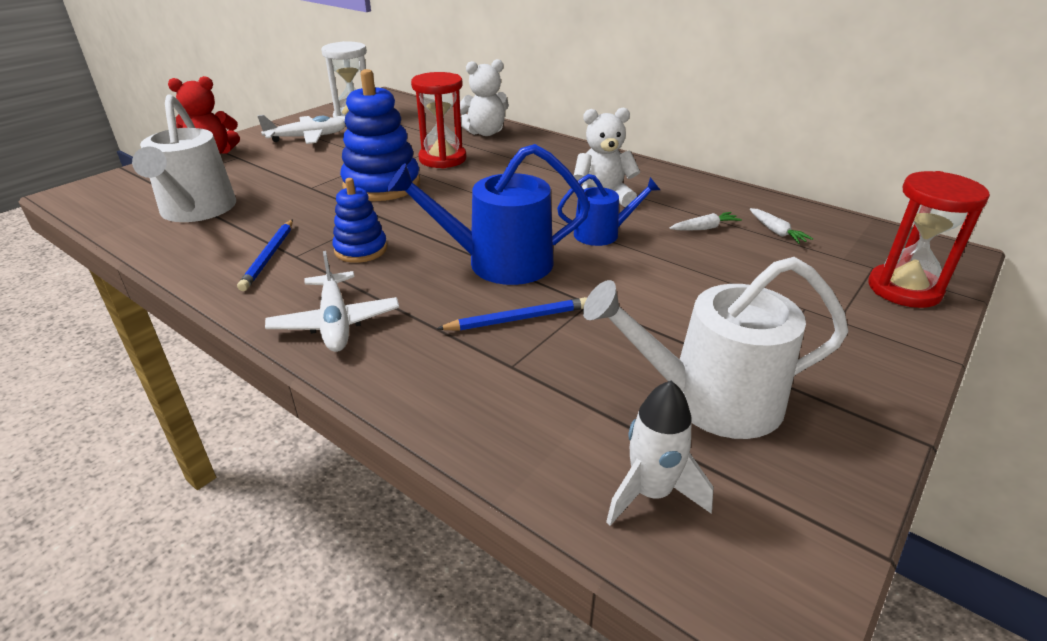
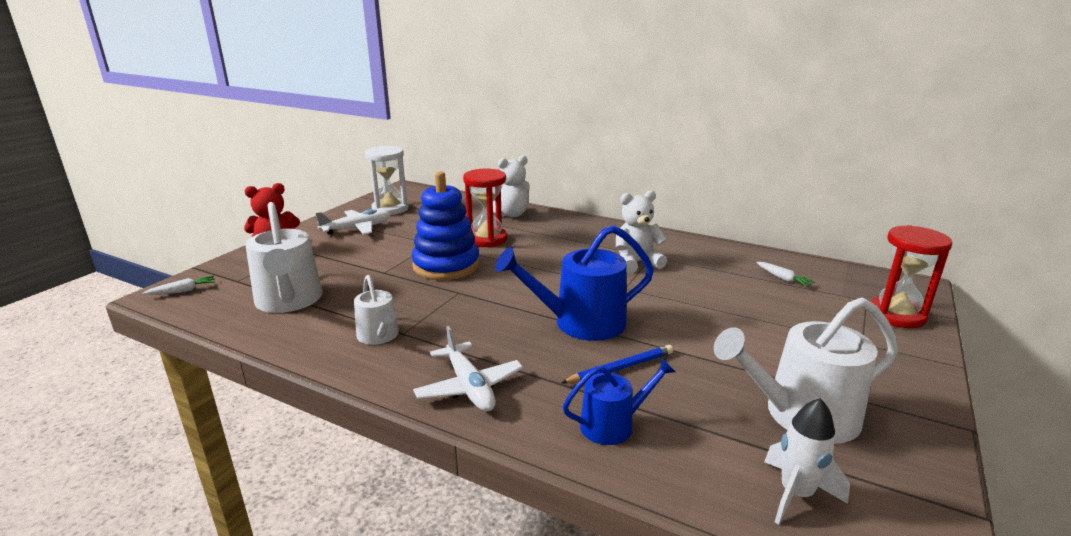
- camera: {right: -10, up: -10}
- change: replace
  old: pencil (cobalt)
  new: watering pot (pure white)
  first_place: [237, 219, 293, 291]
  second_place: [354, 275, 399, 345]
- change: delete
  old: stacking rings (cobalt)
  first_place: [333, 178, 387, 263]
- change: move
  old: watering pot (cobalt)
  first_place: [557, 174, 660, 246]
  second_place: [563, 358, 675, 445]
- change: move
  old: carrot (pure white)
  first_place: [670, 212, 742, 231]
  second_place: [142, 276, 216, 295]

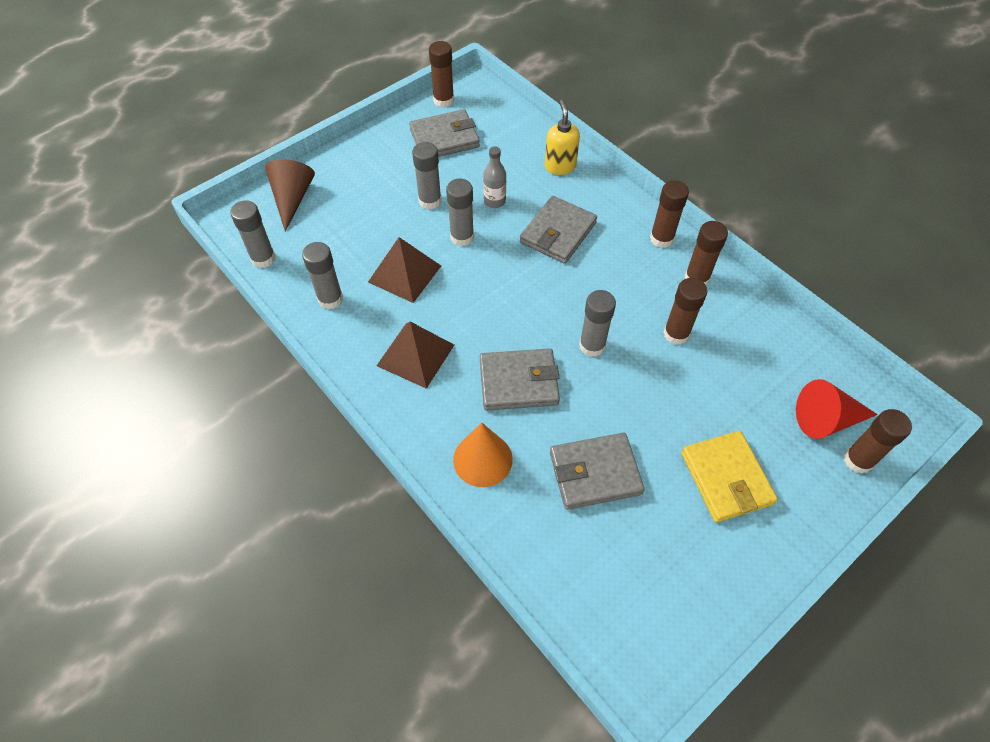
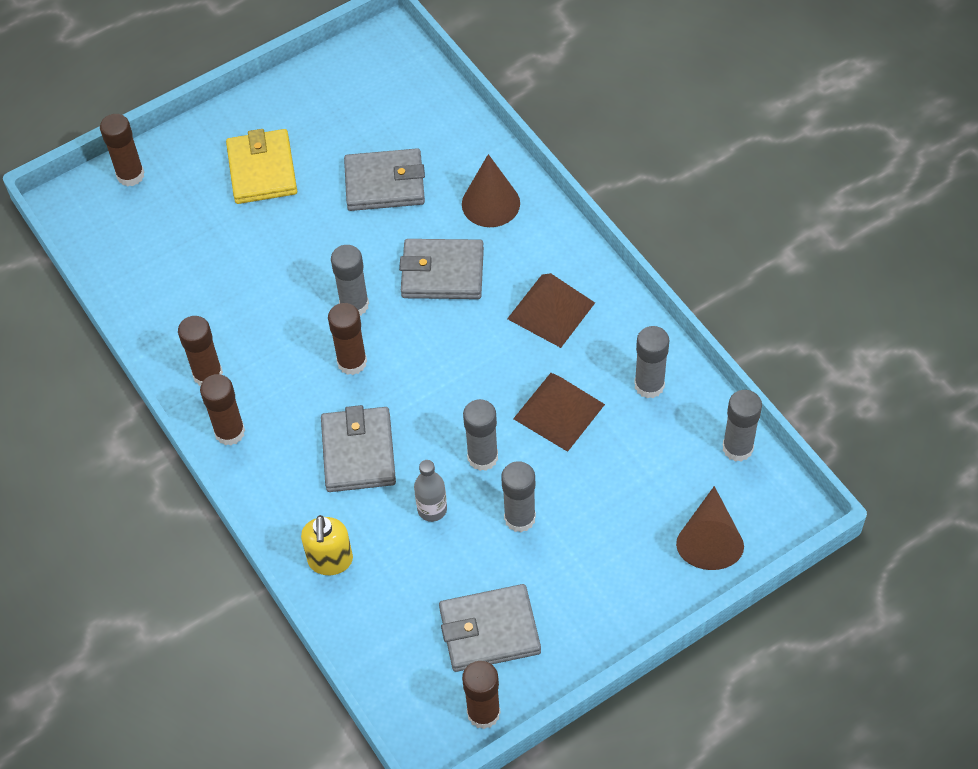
- camera: {right: -170, up: 0}
- change: recolor
  old: cone shape (orange)
  new: cone shape (dark brown)
  first_place: [453, 423, 513, 487]
  second_place: [462, 154, 520, 227]
- change: rotate
  old: billfold (grey)
  first_place: [520, 196, 597, 264]
  second_place: [321, 405, 396, 492]
  degrees: -45
- change: move
  old: glue (dark brown)
  first_place: [663, 278, 707, 345]
  second_place: [328, 303, 367, 375]
- change: delete
  old: cone shape (red)
  first_place: [796, 379, 878, 439]

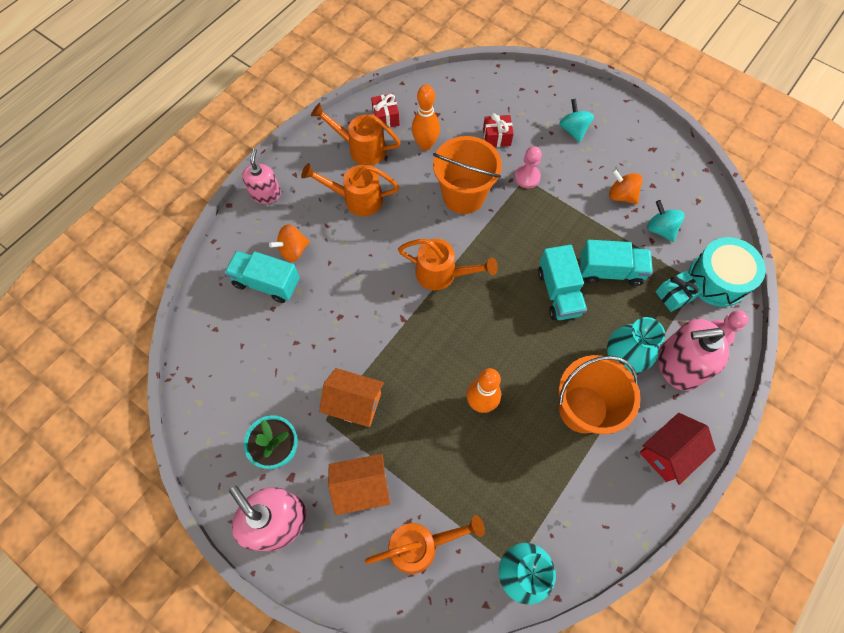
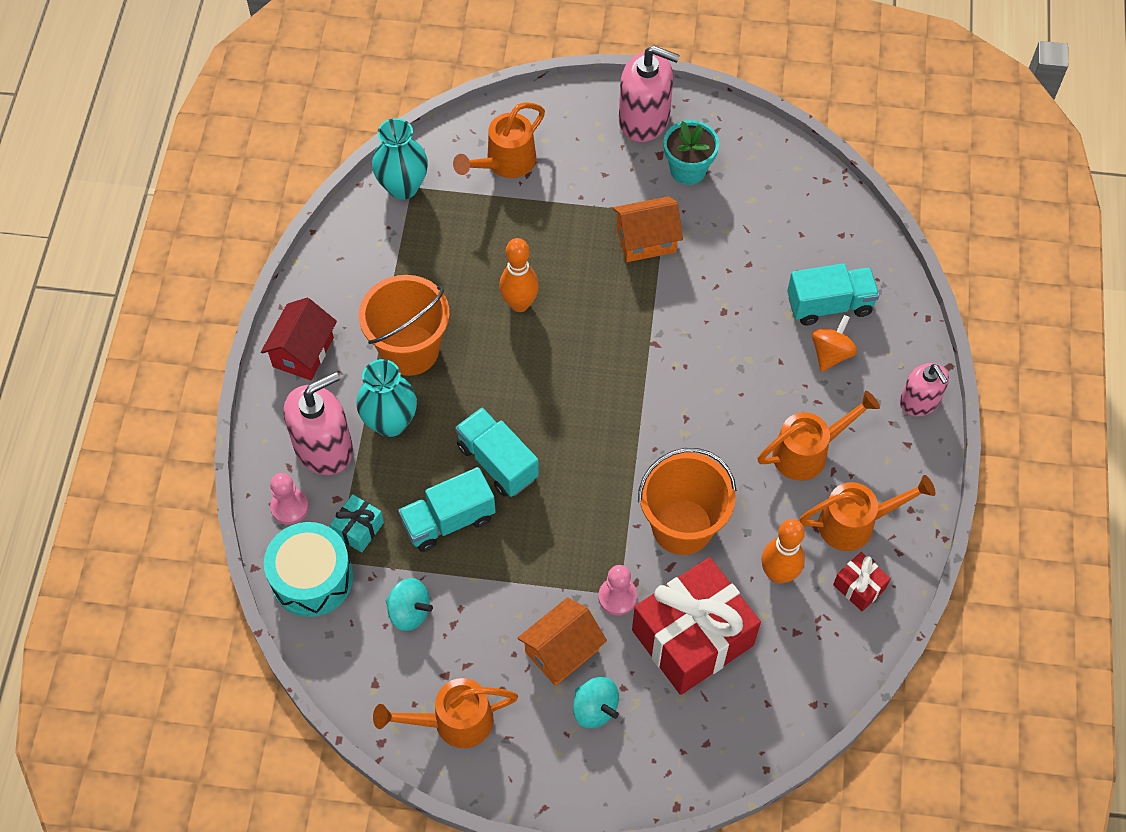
- camera: {right: 150, up: -5}
- change: move
  old: cottage (orange)
  first_place: [328, 454, 391, 515]
  second_place: [517, 597, 607, 686]
- change: move
  old: watering pot (orange)
  first_place: [398, 239, 498, 290]
  second_place: [373, 678, 518, 748]
- change: resize
  old: gift (red)
  first_place: [483, 113, 514, 147]
  second_place: [632, 557, 761, 695]
  factor: 2.3
- change: delete
  old: spinning top (orange)
  first_place: [609, 169, 643, 204]

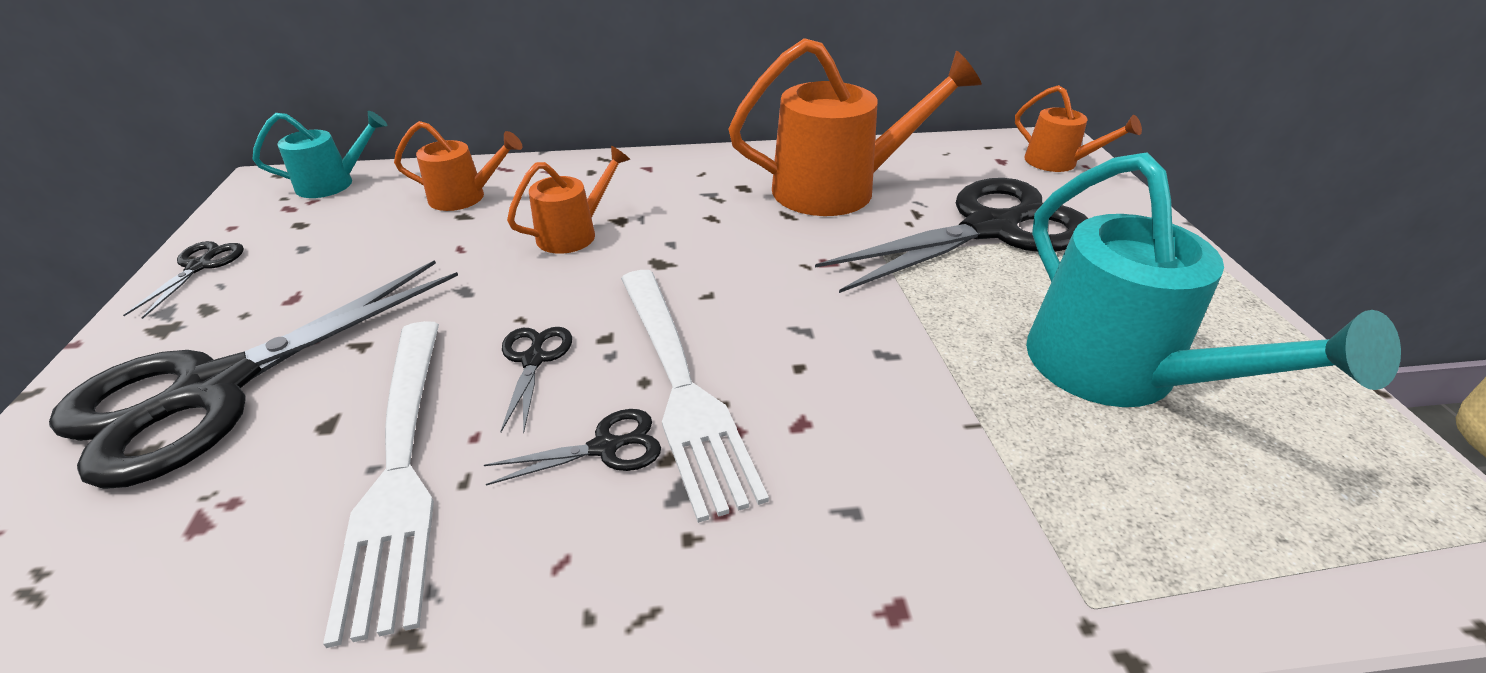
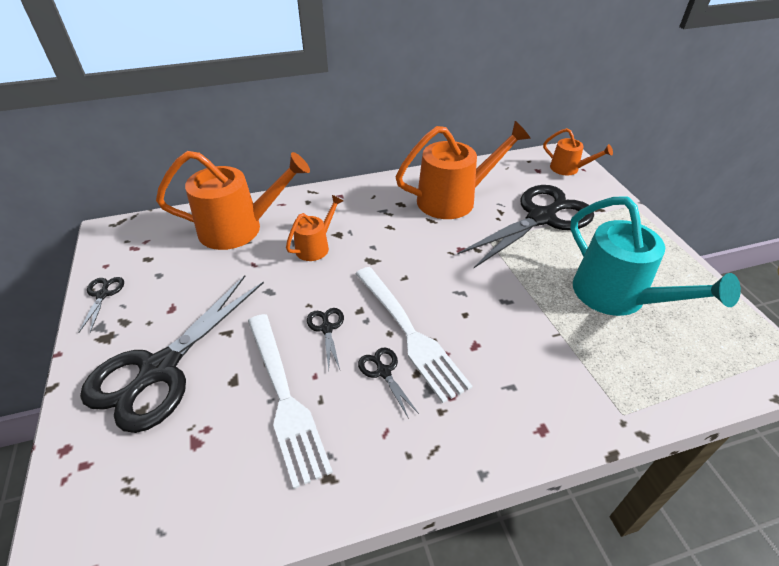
- camera: {right: -10, up: 5}
- change: delete
  old: watering pot (turquoise)
  first_place: [252, 111, 387, 198]
- change: resize
  old: watering pot (orange)
  first_place: [394, 121, 522, 211]
  second_place: [156, 151, 310, 250]
  factor: 1.9
- change: rotate
  old: shears (black)
  first_place: [484, 409, 661, 485]
  second_place: [358, 348, 419, 419]
  degrees: -90

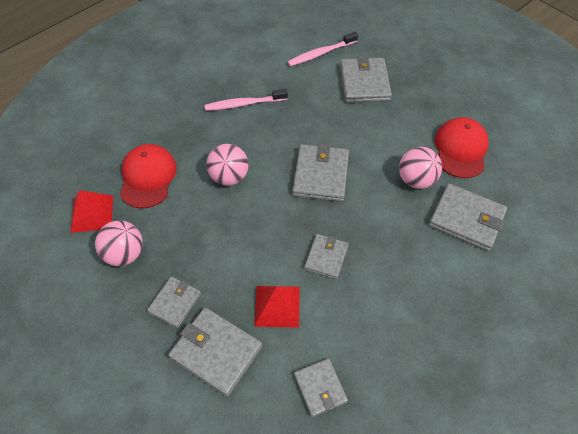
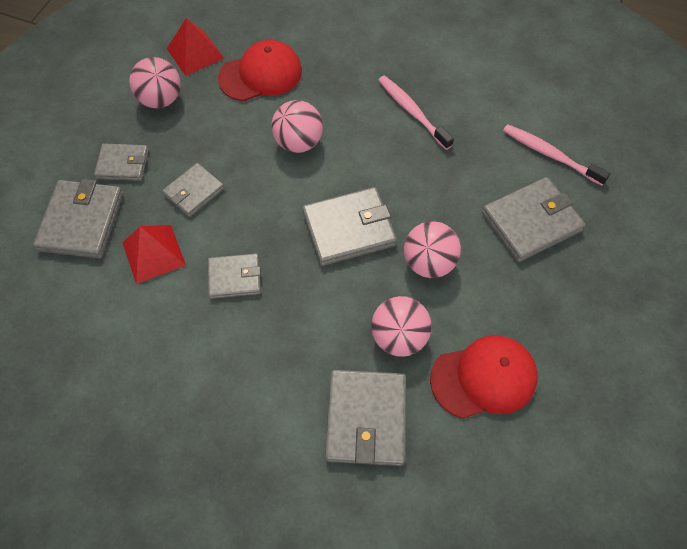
- camera: {right: 65, up: 5}
- change: move
  old: billfold (grey)
  first_place: [294, 358, 348, 417]
  second_place: [162, 163, 224, 217]
- change: insert
  new: sphere (rosy)
  second_place: [404, 221, 461, 278]

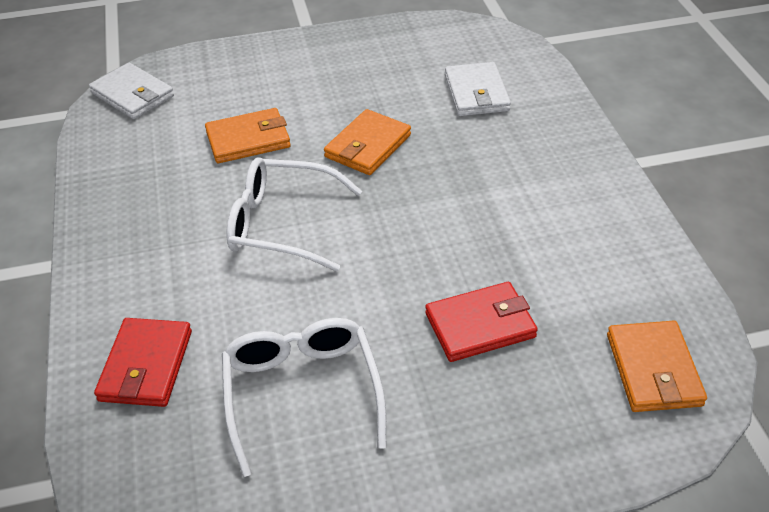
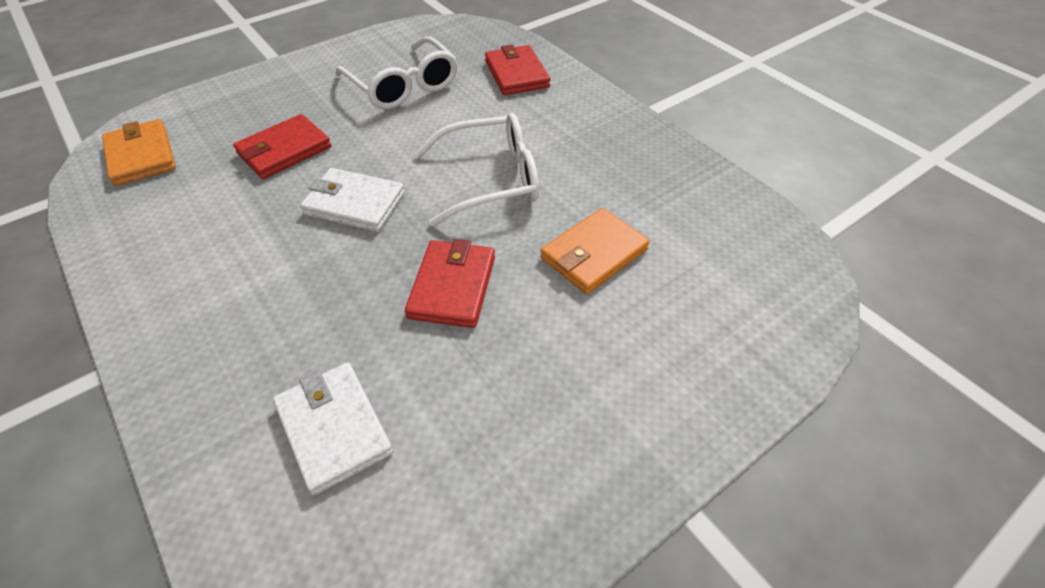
- camera: {right: 155, up: 5}
- change: move
  old: billfold (pure white)
  first_place: [89, 63, 174, 119]
  second_place: [300, 168, 405, 232]
- change: recolor
  old: billfold (orange)
  new: billfold (red)
  first_place: [324, 109, 411, 175]
  second_place: [405, 239, 495, 328]

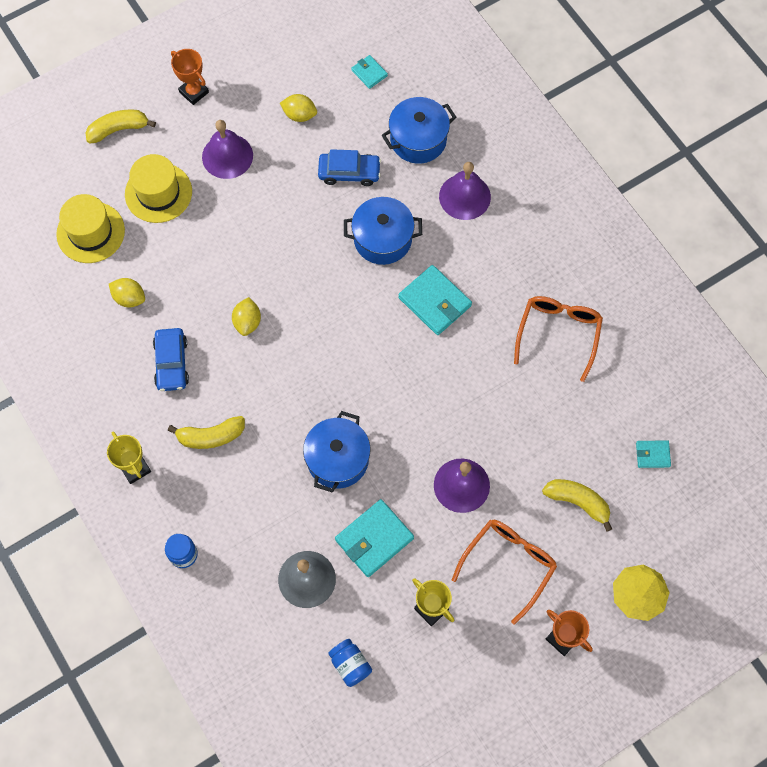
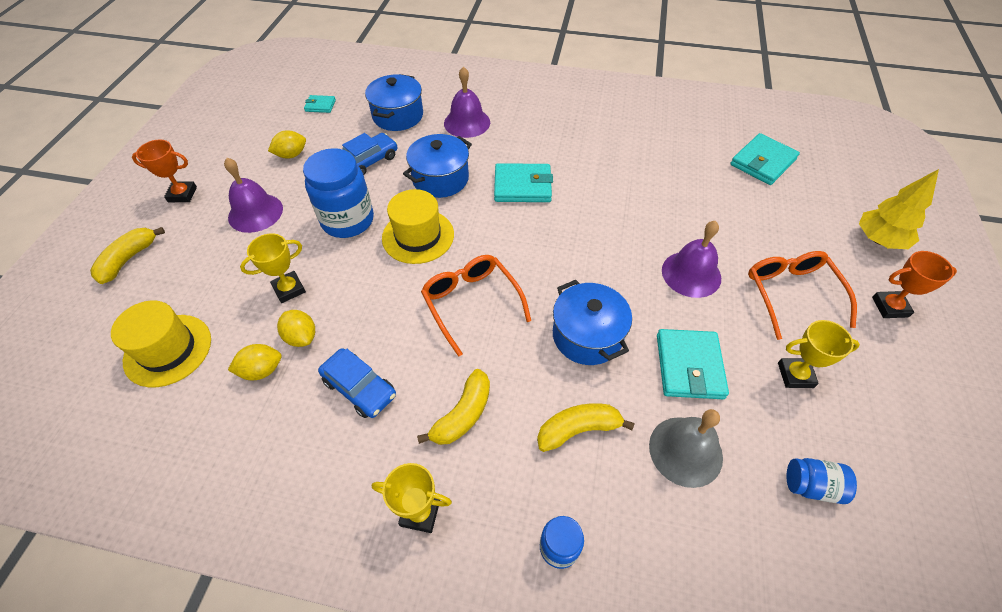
- camera: {right: -45, up: -15}
- change: move
  old: tall hat (bright yellow)
  first_place: [125, 154, 192, 223]
  second_place: [382, 189, 454, 264]
- change: move
  old: toy lemon (bright yellow)
  first_place: [232, 297, 261, 336]
  second_place: [277, 310, 315, 347]
- change: move
  old: eyeglasses (orange)
  first_place: [514, 296, 603, 382]
  second_place: [421, 255, 531, 357]
- change: move
  old: banana fruit (bright yellow)
  first_place: [542, 479, 612, 532]
  second_place: [537, 403, 635, 452]
- change: resize
  old: billfold (turquoise)
  first_place: [636, 440, 671, 468]
  second_place: [730, 133, 800, 185]
  factor: 1.87
- change: insert
  new: trophy (bright yellow)
  second_place: [240, 233, 306, 303]
- change: insert
  new: preserve jar (cobalt)
  second_place: [303, 148, 374, 238]

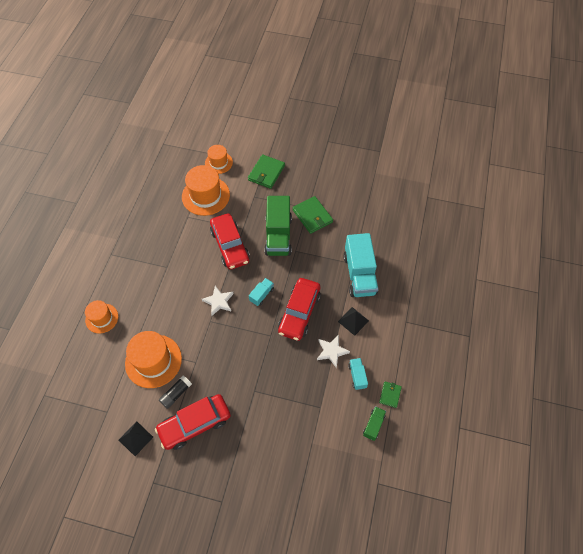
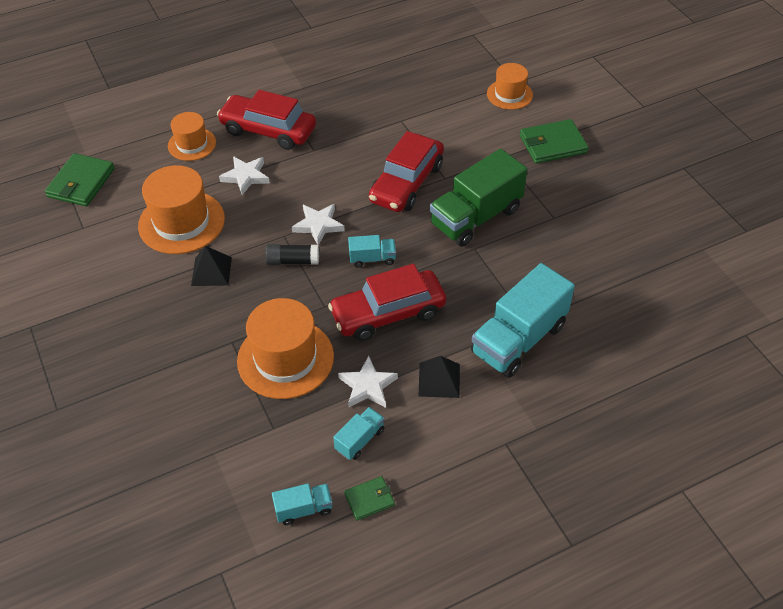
- camera: {right: 50, up: -10}
- change: move
  old: pyramid shape (black)
  first_place: [119, 421, 153, 456]
  second_place: [191, 246, 232, 286]
- change: move
  old: automobile (red)
  first_place: [155, 394, 231, 450]
  second_place: [217, 90, 316, 150]
- change: move
  old: glue (black)
  first_place: [159, 376, 192, 409]
  second_place: [266, 244, 319, 265]
- change: move
  old: tall hat (orange)
  first_place: [182, 165, 230, 216]
  second_place: [237, 298, 334, 399]
- change: move
  old: billfold (green)
  first_place: [292, 196, 333, 234]
  second_place: [45, 153, 115, 206]
- change: recolor
  old: lorry (green)
  new: lorry (turquoise)
  first_place: [363, 406, 386, 441]
  second_place: [272, 483, 333, 525]
- change: insert
  new: star (pure white)
  second_place: [219, 156, 270, 195]

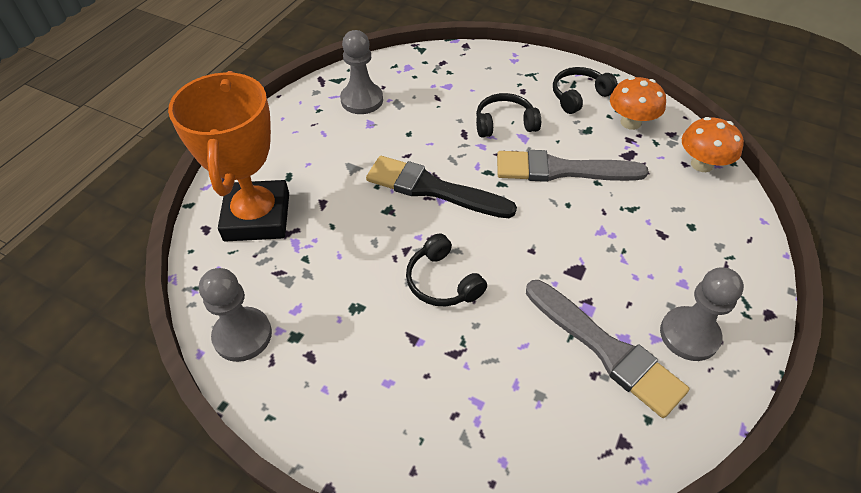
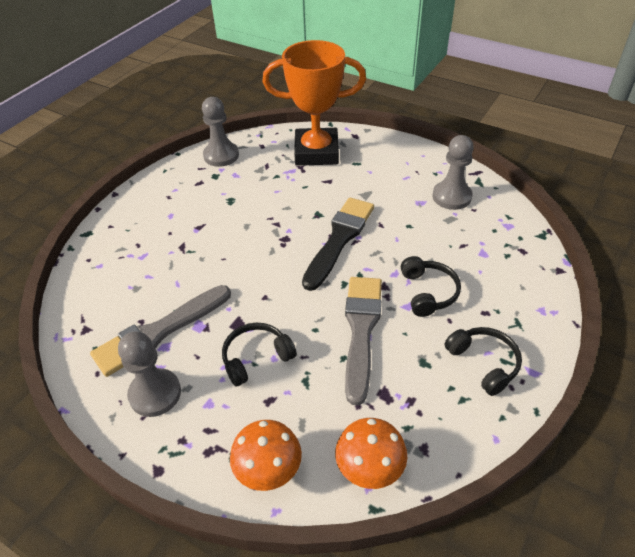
- camera: {right: 95, up: -5}
- change: move
  old: headphones (black)
  first_place: [406, 233, 487, 306]
  second_place: [222, 323, 297, 386]
- change: move
  old: fungus (orange)
  first_place: [610, 77, 666, 130]
  second_place: [230, 420, 302, 491]

